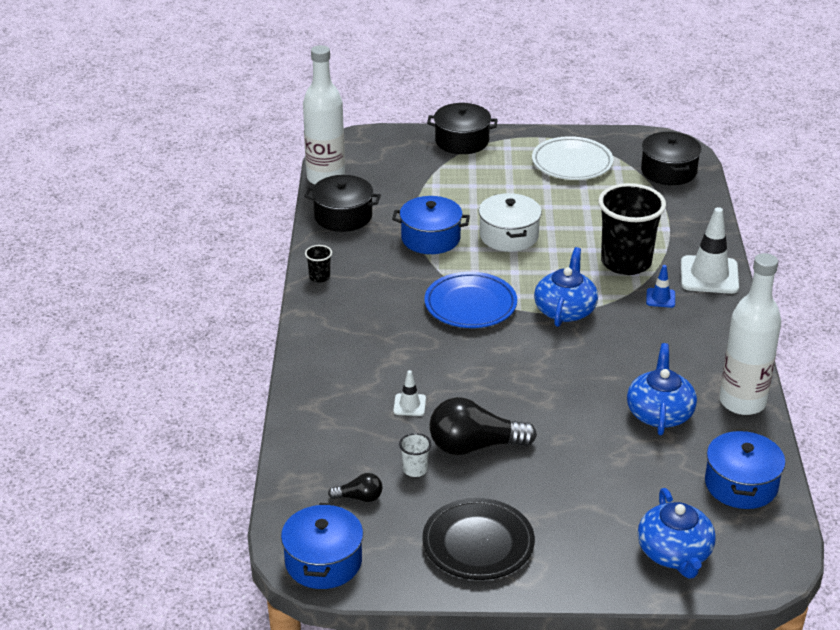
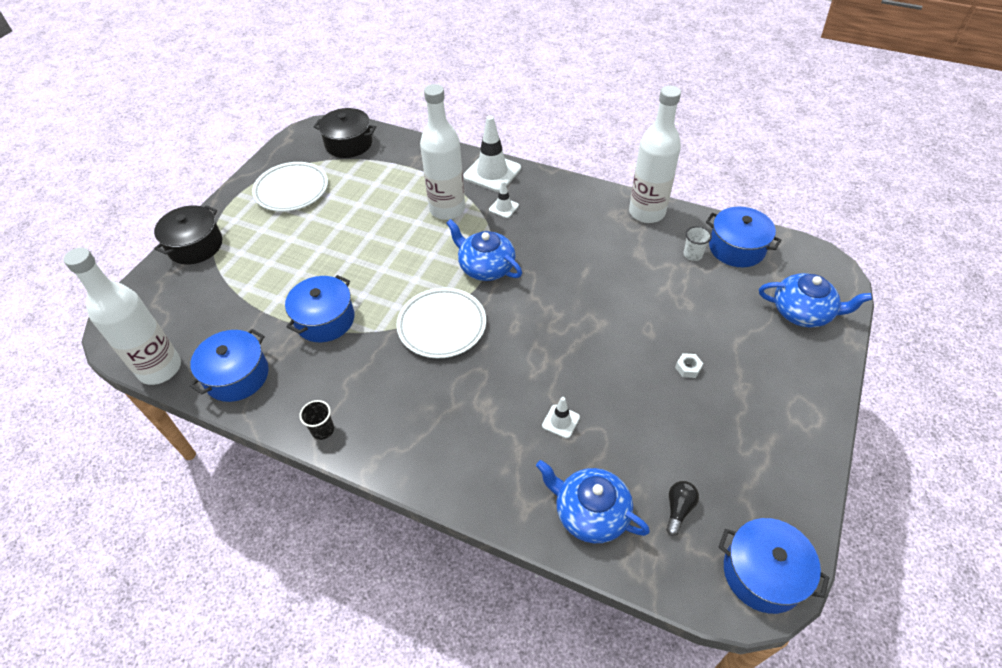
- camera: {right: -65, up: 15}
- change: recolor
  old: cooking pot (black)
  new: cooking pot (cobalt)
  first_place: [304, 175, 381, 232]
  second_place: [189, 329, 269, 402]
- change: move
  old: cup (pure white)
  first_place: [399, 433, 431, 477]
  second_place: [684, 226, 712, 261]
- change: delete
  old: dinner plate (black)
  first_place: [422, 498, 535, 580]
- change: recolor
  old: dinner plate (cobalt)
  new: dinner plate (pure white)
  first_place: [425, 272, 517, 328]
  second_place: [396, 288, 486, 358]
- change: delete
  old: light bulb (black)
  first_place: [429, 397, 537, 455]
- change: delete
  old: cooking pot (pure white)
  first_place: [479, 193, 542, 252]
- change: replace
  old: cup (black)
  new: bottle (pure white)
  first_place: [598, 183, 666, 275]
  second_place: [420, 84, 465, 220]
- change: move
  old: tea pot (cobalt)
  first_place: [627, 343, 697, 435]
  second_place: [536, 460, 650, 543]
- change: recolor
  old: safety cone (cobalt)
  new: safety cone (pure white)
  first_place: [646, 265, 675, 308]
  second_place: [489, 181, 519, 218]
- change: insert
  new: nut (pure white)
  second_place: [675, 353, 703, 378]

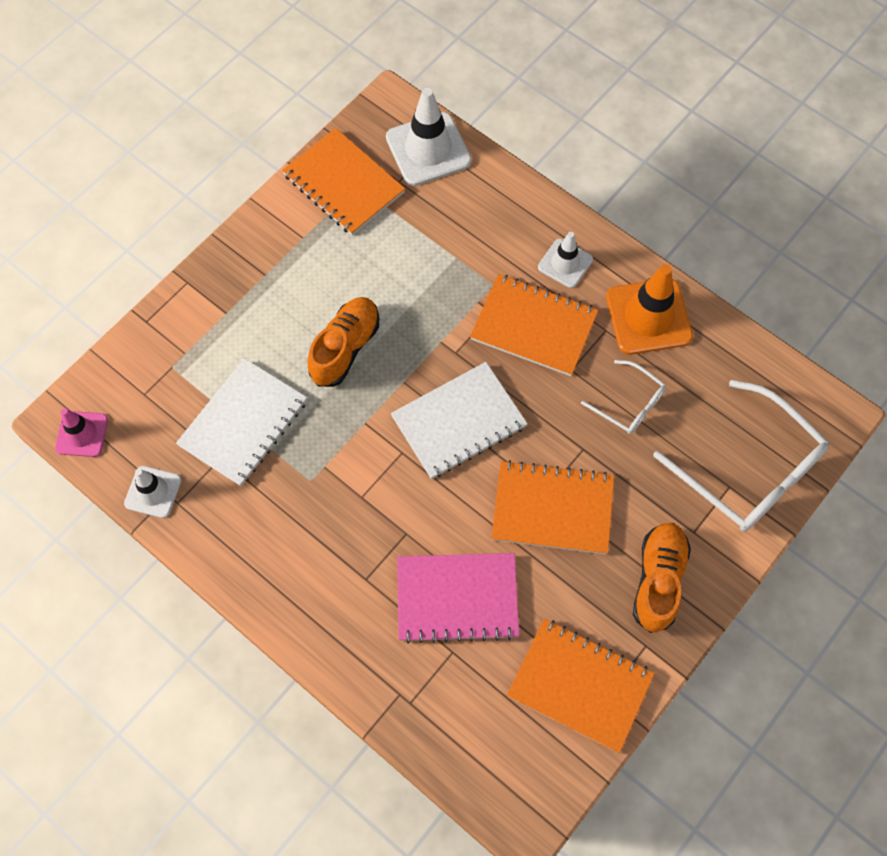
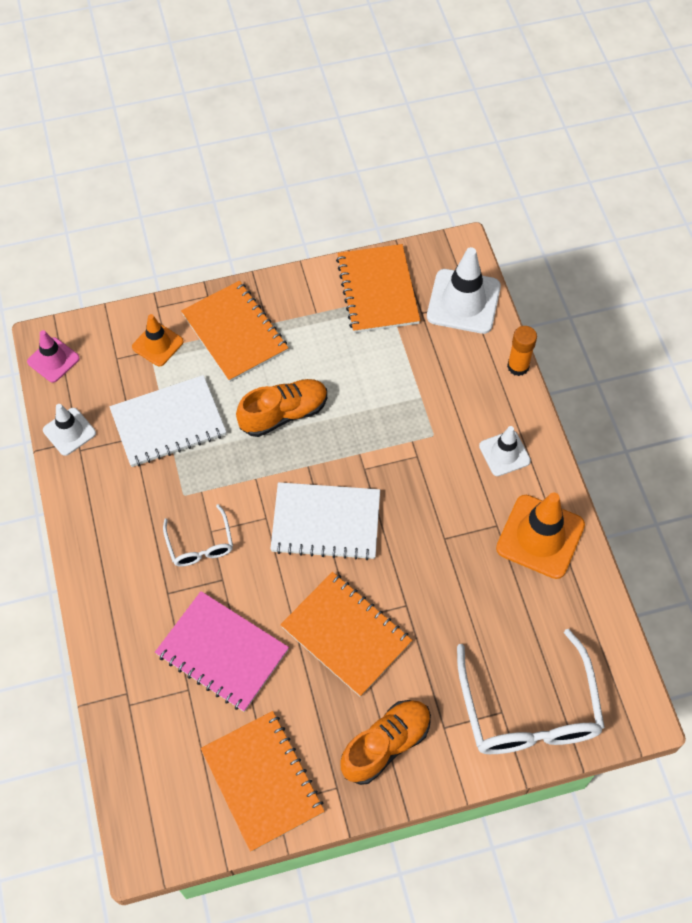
- camera: {right: 35, up: -5}
- change: move
  old: exercise book (orange)
  first_place: [470, 274, 598, 376]
  second_place: [181, 281, 288, 382]
- change: move
  old: eyeglasses (pure white)
  first_place: [581, 360, 666, 434]
  second_place: [163, 504, 233, 567]
- change: insert
  new: safety cone (orange)
  second_place: [132, 314, 183, 366]
- change: insert
  new: glue (orange)
  second_place: [507, 326, 537, 376]

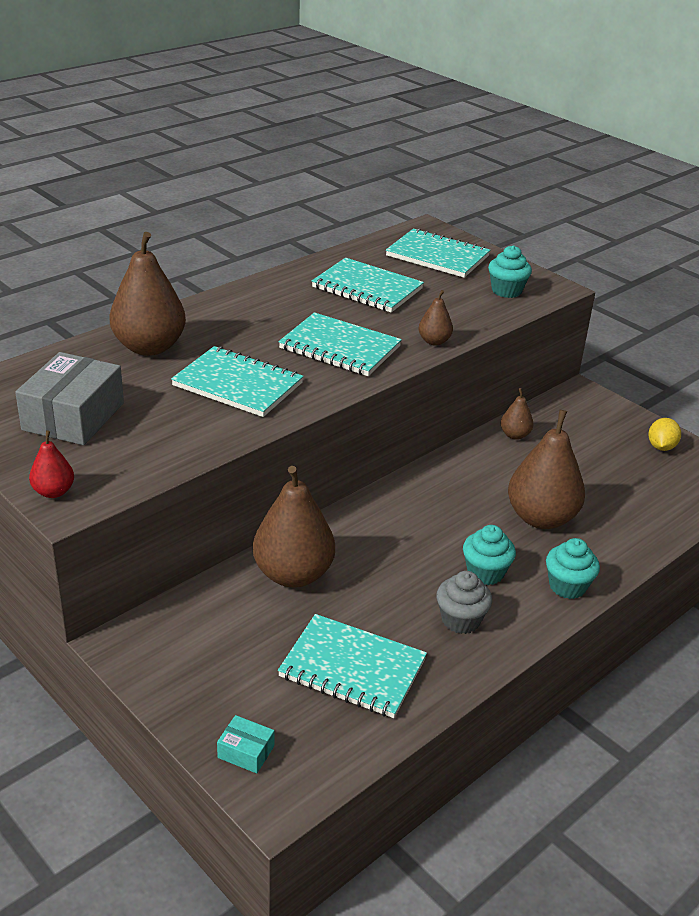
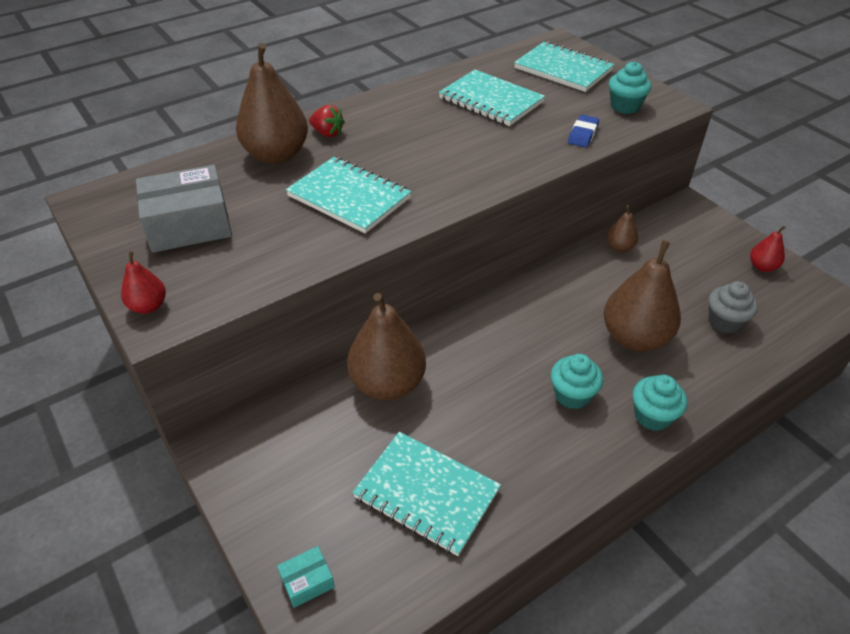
- camera: {right: 10, up: 10}
- change: rotate
  old: box (grey)
  first_place: [15, 352, 124, 445]
  second_place: [136, 165, 232, 253]
  degrees: 45
- change: rotate
  old: box (turquoise)
  first_place: [217, 715, 275, 773]
  second_place: [277, 546, 335, 608]
  degrees: -60
- change: delete
  old: exercise book (turquoise)
  first_place: [278, 312, 402, 376]
- change: delete
  old: pear fruit (dark brown)
  first_place: [419, 290, 453, 345]
- change: move
  old: cupcake (grey)
  first_place: [436, 571, 492, 634]
  second_place: [709, 281, 758, 334]
- change: replace
  old: toy lemon (bright yellow)
  new: pear fruit (red)
  first_place: [648, 418, 681, 451]
  second_place: [750, 226, 786, 272]
- change: insert
  new: strawberry (red)
  second_place: [309, 105, 345, 137]
- change: insert
  new: eraser (cobalt)
  second_place: [568, 115, 599, 147]

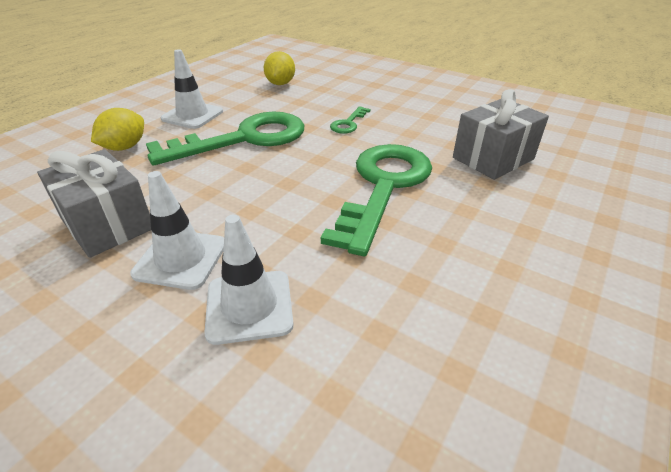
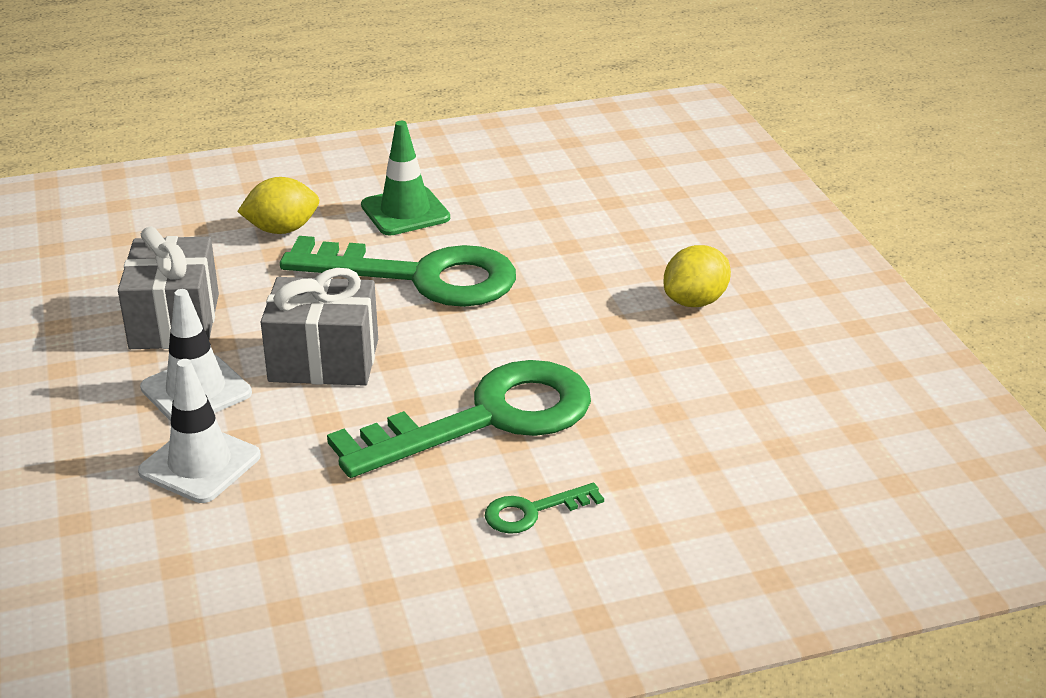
- camera: {right: 40, up: -5}
- change: recolor
  old: safety cone (pure white)
  new: safety cone (green)
  first_place: [161, 49, 223, 129]
  second_place: [361, 121, 450, 236]
- change: move
  old: toy lemon (bright yellow)
  first_place: [264, 51, 295, 85]
  second_place: [663, 245, 731, 307]
- change: move
  old: key (green)
  first_place: [330, 106, 370, 134]
  second_place: [485, 483, 604, 534]
- change: move
  old: gift (grey)
  first_place: [453, 89, 549, 180]
  second_place: [261, 268, 378, 386]

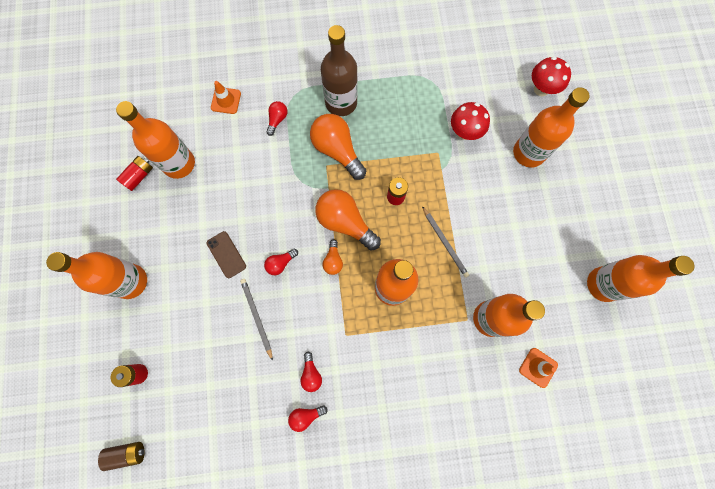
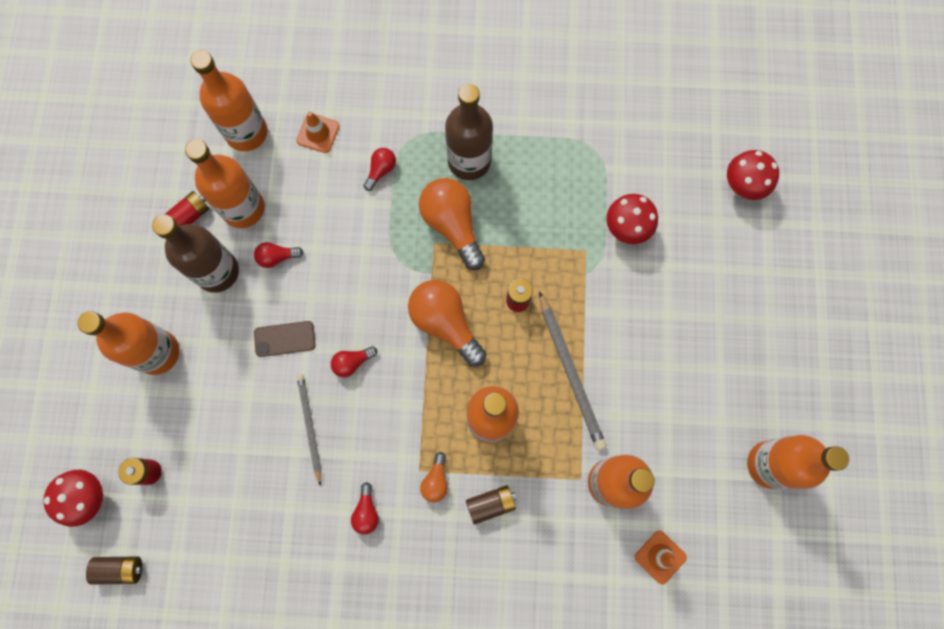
- camera: {right: 10, up: 0}
- change: rotate
  old: smartphone (dark brown)
  first_place: [207, 231, 246, 278]
  second_place: [254, 321, 315, 357]
  degrees: -75
- change: move
  old: light bulb (red)
  first_place: [288, 405, 328, 432]
  second_place: [254, 242, 303, 268]
- change: move
  old: light bulb (orange)
  first_place: [323, 239, 343, 275]
  second_place: [420, 452, 448, 503]
- change: resize
  old: pencil (grey)
  first_place: [422, 206, 469, 278]
  second_place: [539, 291, 606, 450]
  factor: 1.52
- change: move
  old: bottle (orange)
  first_place: [513, 87, 590, 168]
  second_place: [191, 50, 267, 151]
- change: insert
  new: fungus (red)
  second_place: [43, 470, 103, 527]
- change: insert
  new: bottle (dark brown)
  second_place: [152, 214, 239, 293]
- change: insert
  new: AA battery (dark brown)
  second_place: [466, 485, 516, 525]

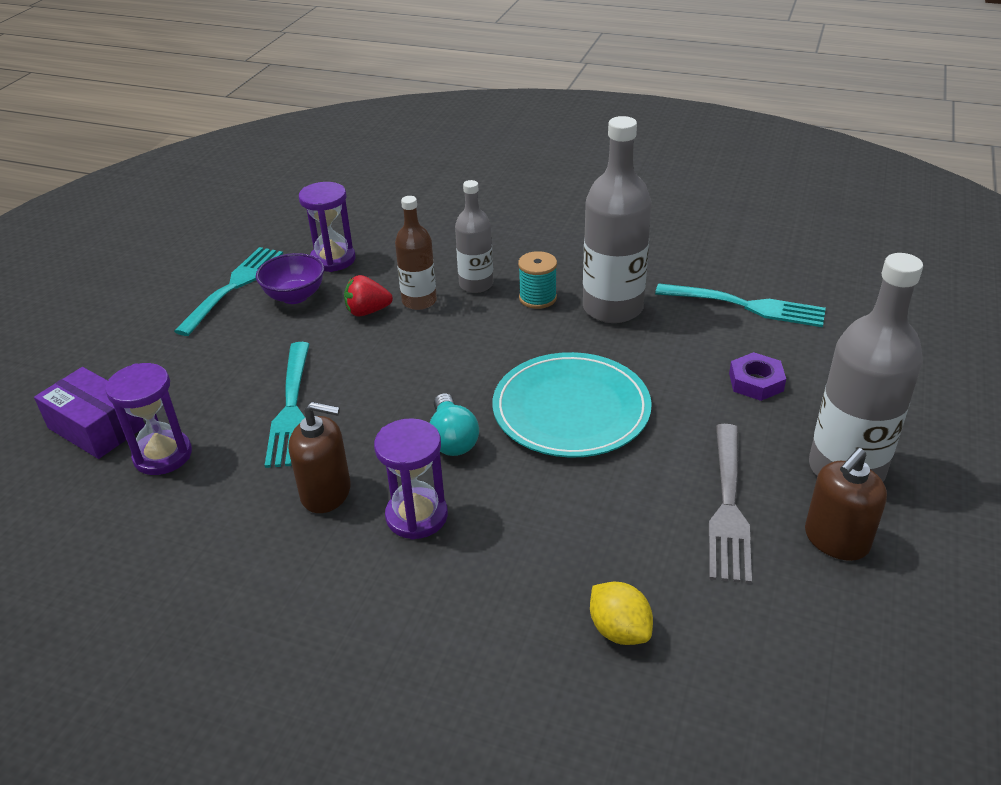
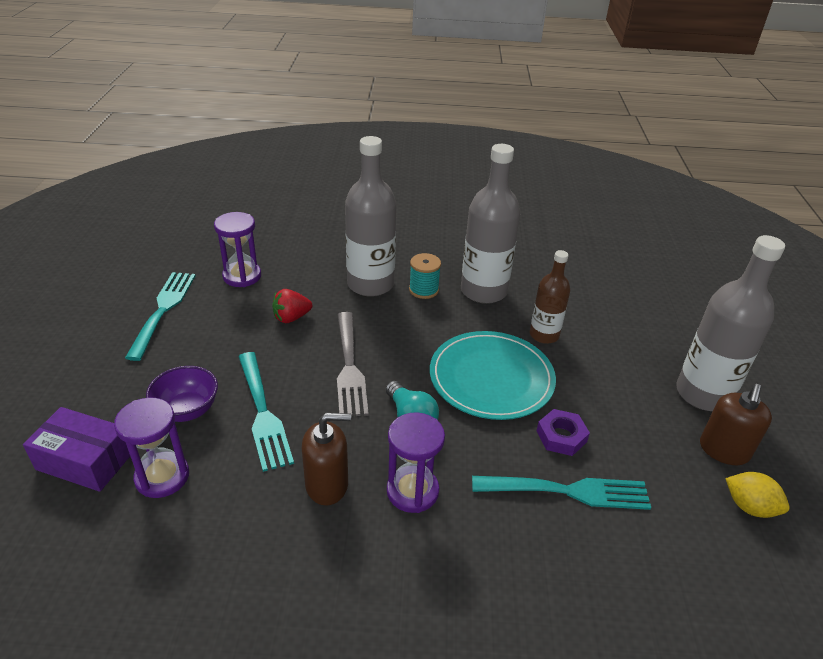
- camera: {right: -20, up: 0}
- change: move
  old: deep dish (royal purple)
  first_place: [256, 253, 324, 304]
  second_place: [146, 366, 218, 422]
- change: move
  old: bottle (dark brown)
  first_place: [395, 196, 437, 310]
  second_place: [530, 250, 570, 344]
- change: resize
  old: bottle (grey)
  first_place: [455, 180, 493, 293]
  second_place: [345, 136, 396, 297]
  factor: 1.69
- change: move
  old: toy lemon (bright yellow)
  first_place: [590, 582, 653, 645]
  second_place: [725, 472, 790, 518]
- change: move
  old: table fork (turquoise)
  first_place: [655, 283, 826, 327]
  second_place: [472, 476, 651, 510]
- change: move
  old: table fork (grey)
  first_place: [709, 424, 752, 584]
  second_place: [337, 312, 369, 417]
- change: move
  old: nut (royal purple)
  first_place: [729, 352, 786, 401]
  second_place: [537, 409, 590, 456]

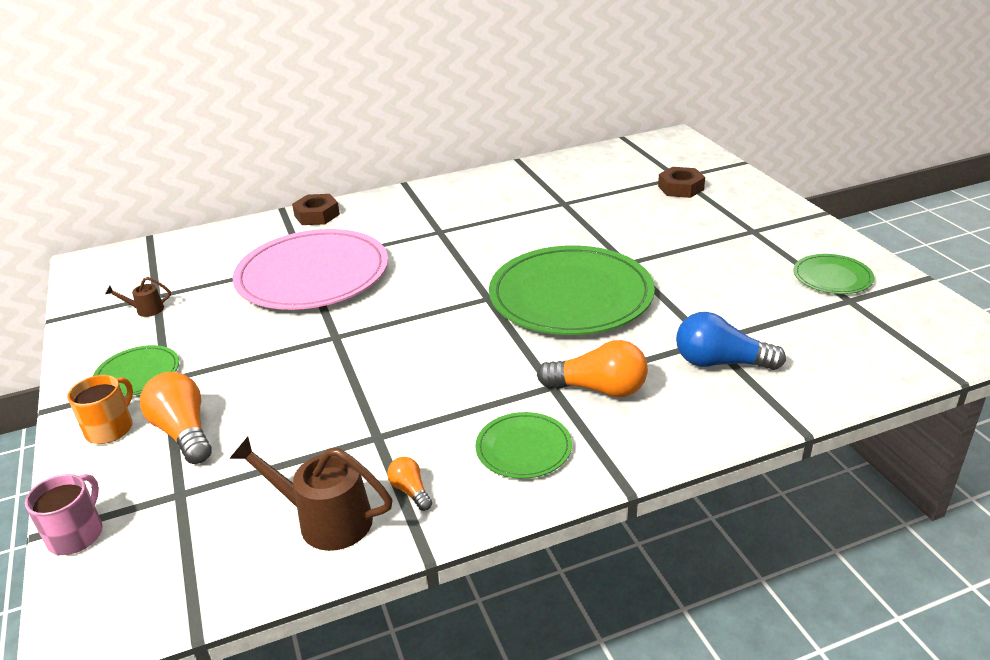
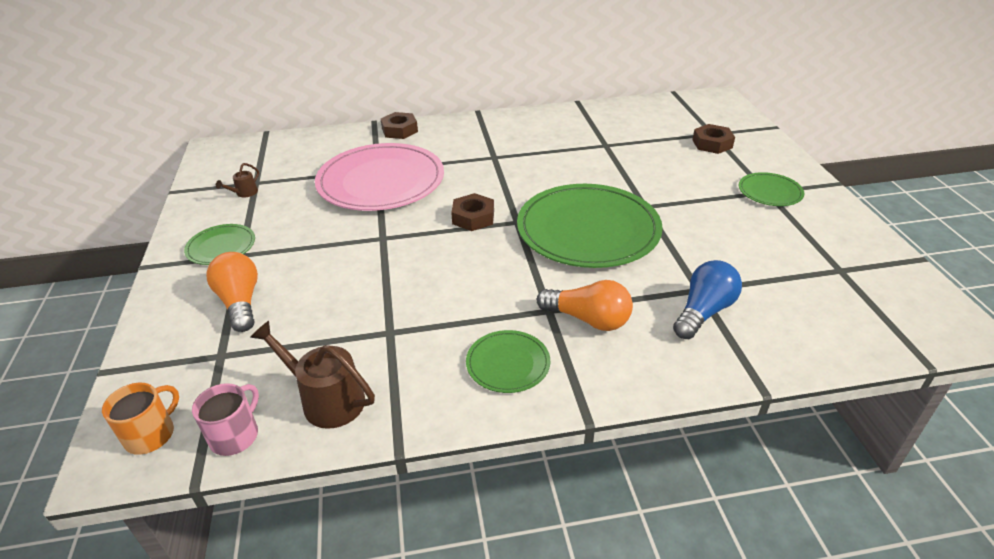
- camera: {right: 10, up: 5}
- change: move
  old: mug (rosy)
  first_place: [25, 474, 103, 555]
  second_place: [192, 383, 259, 456]
- change: move
  old: mug (orange)
  first_place: [67, 375, 133, 444]
  second_place: [102, 383, 179, 455]
- change: rotate
  old: watering pot (dark brown)
  first_place: [105, 277, 171, 317]
  second_place: [216, 163, 259, 197]
  degrees: -60
- change: delete
  old: light bulb (orange)
  first_place: [387, 457, 432, 511]
- change: rotate
  old: light bulb (cobalt)
  first_place: [676, 312, 786, 370]
  second_place: [673, 260, 742, 339]
  degrees: 105
- change: move
  old: dinner plate (green)
  first_place: [794, 254, 874, 294]
  second_place: [739, 172, 804, 206]
- change: insert
  new: nut (dark brown)
  second_place: [451, 193, 494, 231]

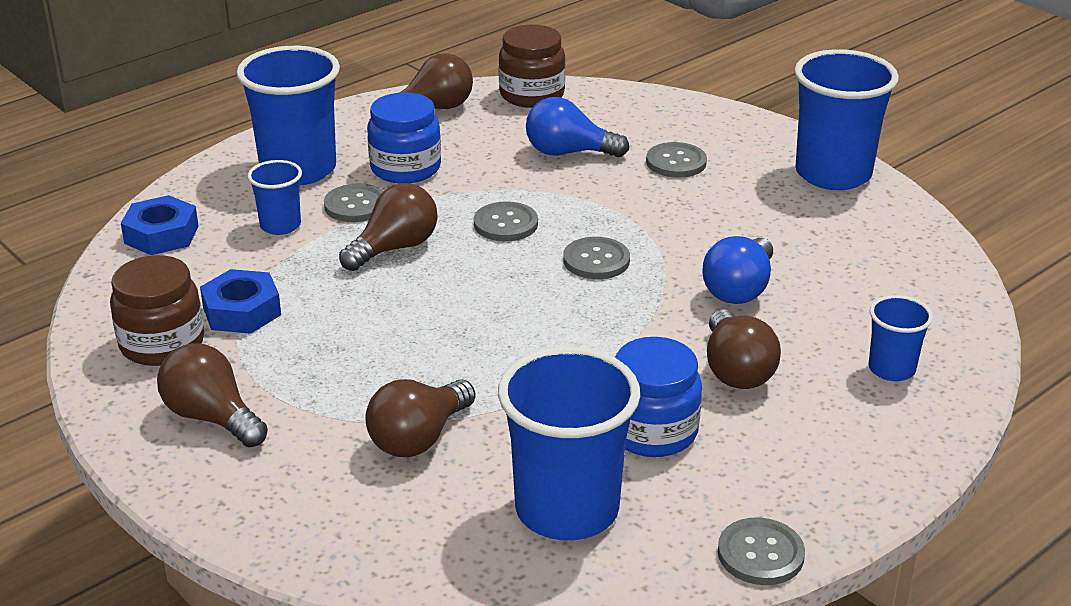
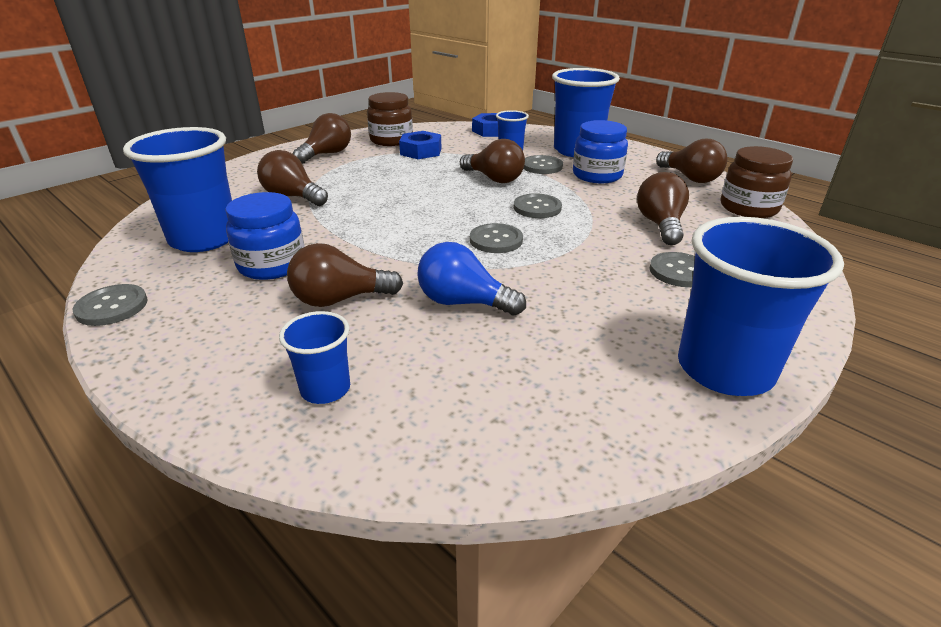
- camera: {right: 85, up: 0}
- change: recolor
  old: light bulb (cobalt)
  new: light bulb (dark brown)
  first_place: [526, 97, 629, 157]
  second_place: [637, 172, 689, 245]

